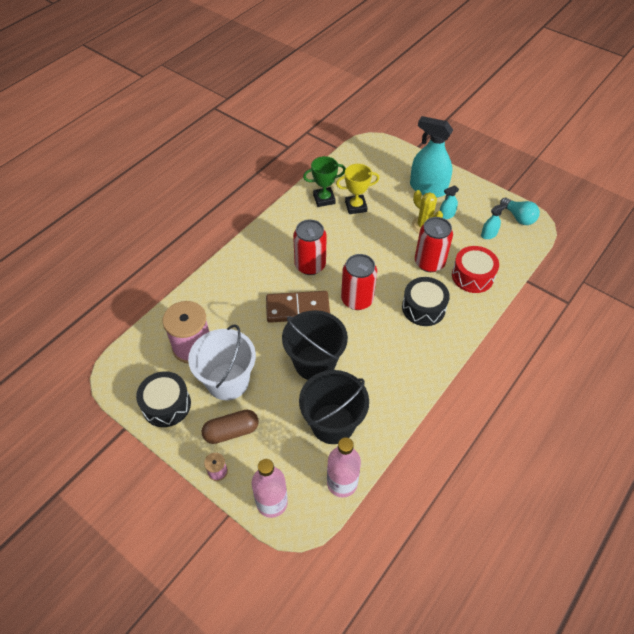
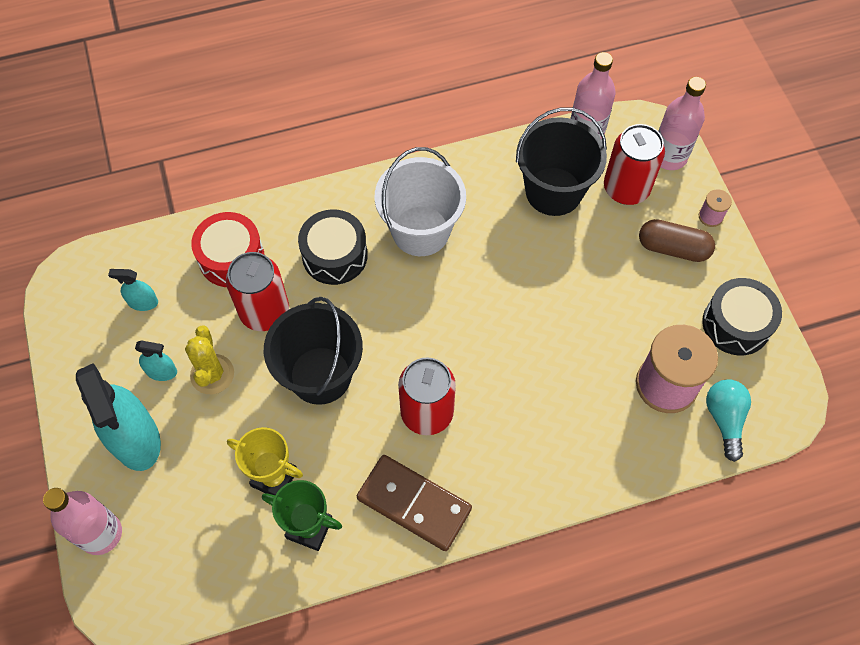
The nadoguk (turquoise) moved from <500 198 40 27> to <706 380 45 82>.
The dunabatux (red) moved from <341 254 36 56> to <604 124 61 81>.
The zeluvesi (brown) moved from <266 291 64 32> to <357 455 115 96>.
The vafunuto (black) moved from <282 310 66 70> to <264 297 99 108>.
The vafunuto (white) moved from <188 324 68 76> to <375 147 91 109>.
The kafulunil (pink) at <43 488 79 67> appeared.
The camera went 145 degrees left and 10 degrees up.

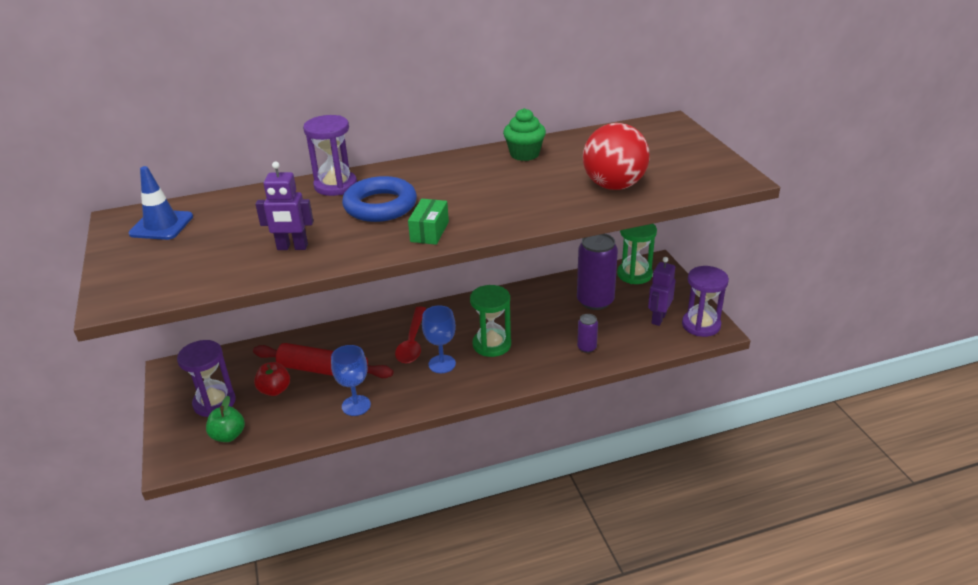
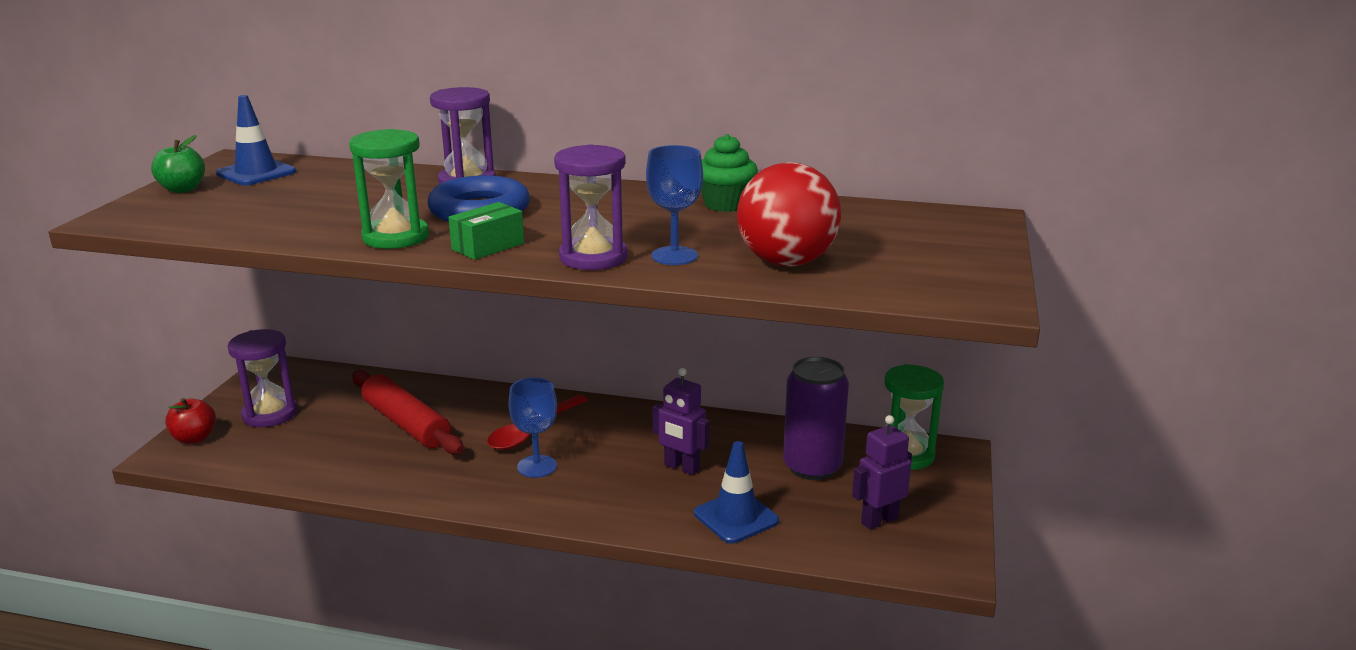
The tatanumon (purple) moved from <255 162 59 88> to <653 368 57 107>.
The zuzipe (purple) moved from <682 266 47 71> to <554 144 74 126>.
The zuzipe (green) moved from <470 285 41 72> to <349 129 80 120>.
The dunabatux (purple) at <577 314 21 39> was replaced by the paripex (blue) at <694 441 85 103>.
The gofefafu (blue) moved from <331 345 40 71> to <646 145 57 120>.
The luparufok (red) moved from <254 362 36 34> to <165 398 51 46>.
The luparufok (green) moved from <206 396 39 46> to <151 135 54 58>.
The camera went 30 degrees right and 10 degrees down.

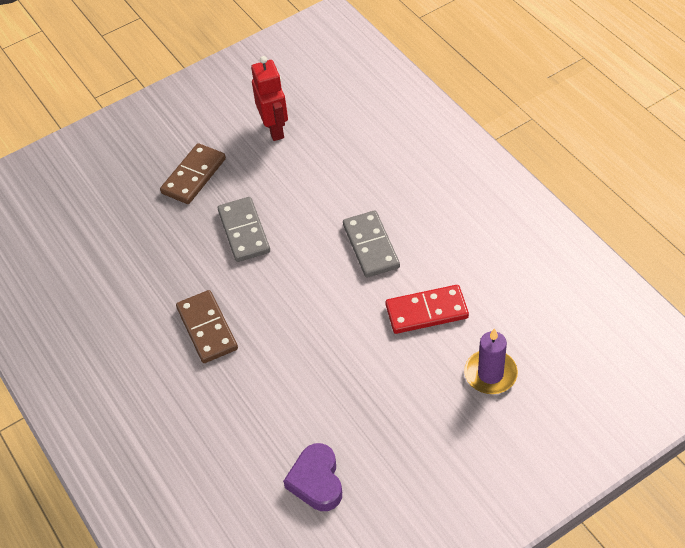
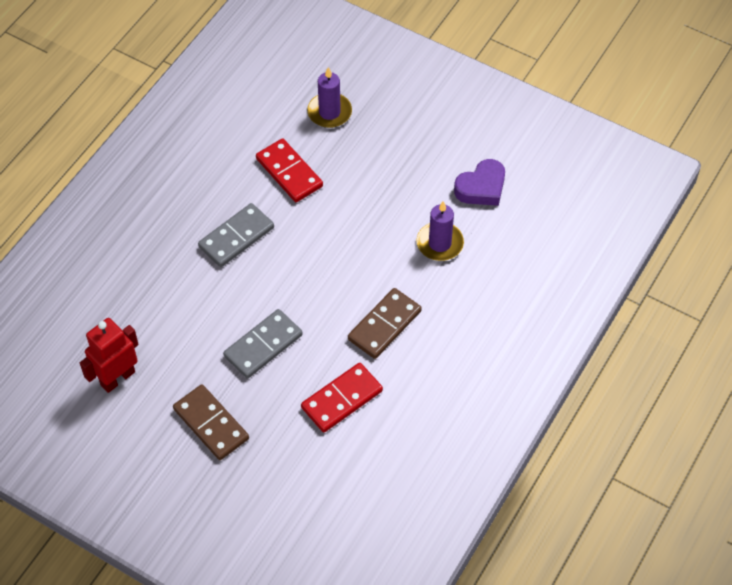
The zeluvesi (brown) at <160 143 66 61> turned 45 degrees clockwise.
The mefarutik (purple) at <417 201 47 60> appeared.
The zeluvesi (red) at <301 363 82 69> appeared.
The camera went 120 degrees left and 5 degrees up.

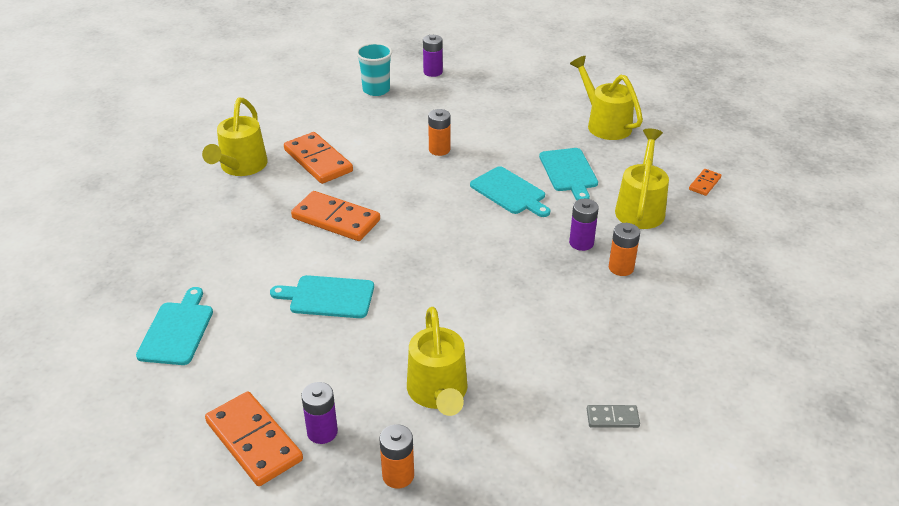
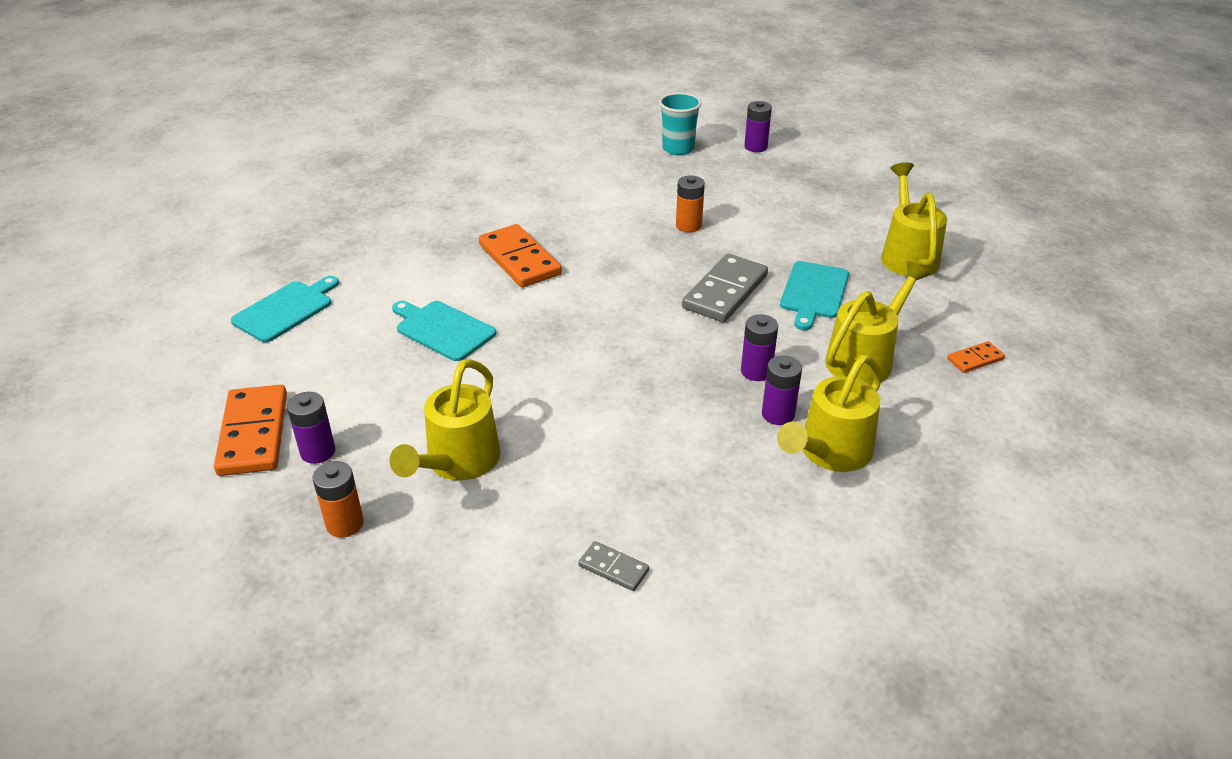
The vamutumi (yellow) moved from <202 98 66 78> to <777 355 105 117>.
The zeluvesi (orange) at <284 132 69 52> disappeared.
The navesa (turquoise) at <470 166 81 51> was replaced by the zeluvesi (grey) at <682 254 86 68>.
The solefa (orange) at <609 223 31 53> became the solefa (purple) at <762 356 40 69>.
The camera went 30 degrees right and 0 degrees up.

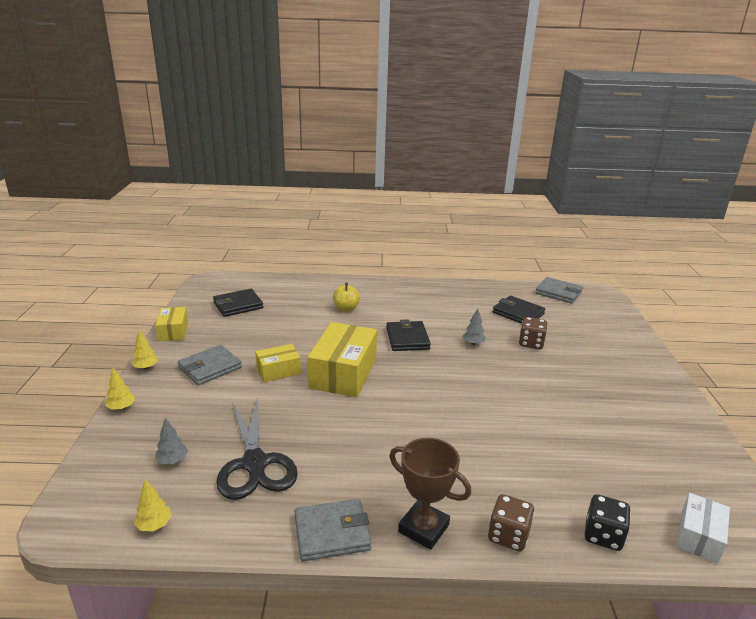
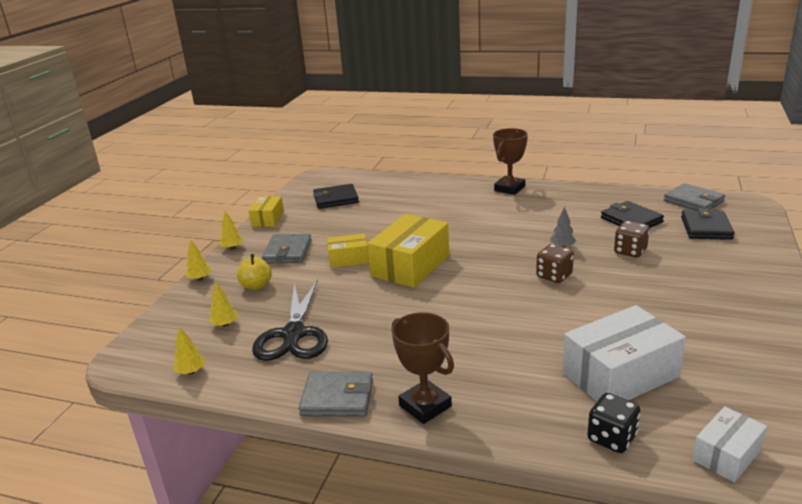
The luparufok (yellow) moved from <333 283 27 28> to <237 254 35 36>.
The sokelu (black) moved from <386 319 45 32> to <681 208 54 32>.
The sokelu (grey) at <178 345 64 40> turned 60 degrees counterclockwise.
The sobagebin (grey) at <155 418 33 46> became the sobagebin (yellow) at <209 281 29 46>.
The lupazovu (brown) moved from <488 494 46 58> to <536 244 38 39>.
The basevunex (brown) at <493 128 35 67> appeared.
The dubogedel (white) at <562 305 124 96> appeared.
The camera went 20 degrees right and 0 degrees up.

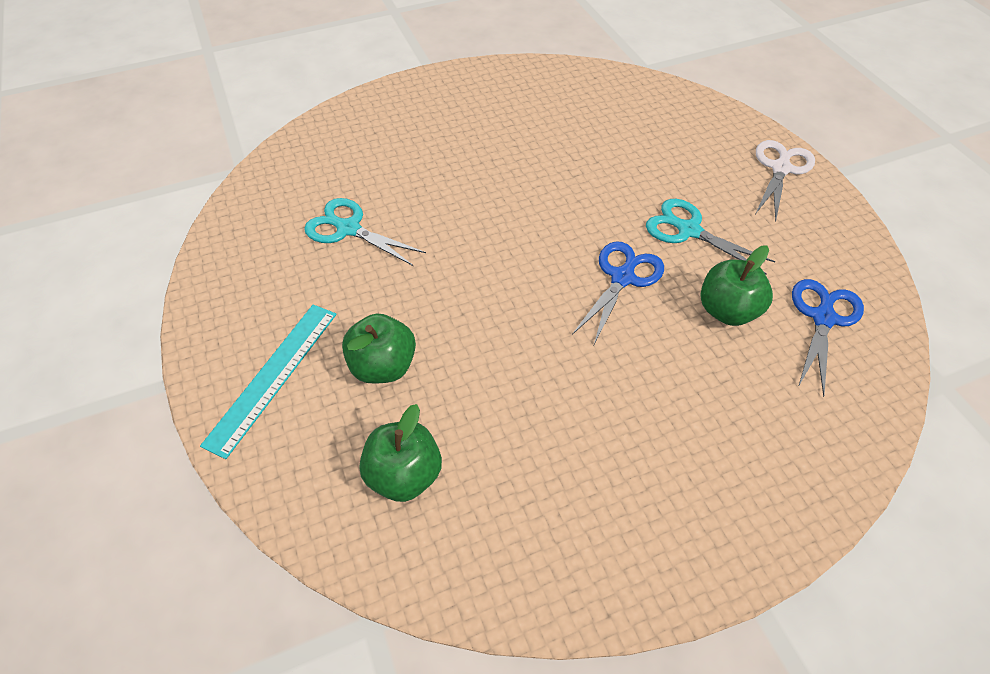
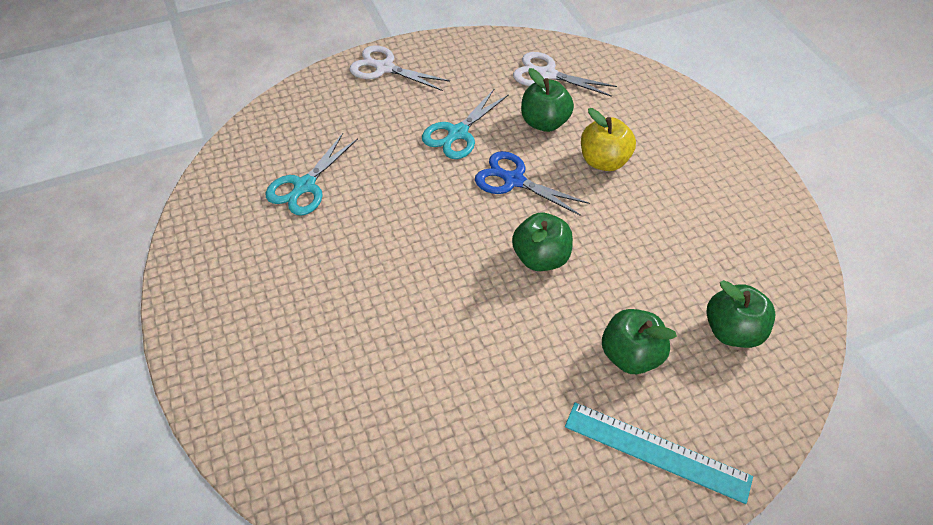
The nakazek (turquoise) moved from <304 198 122 68> to <266 133 92 83>.
The nakazek (blue) at <792 279 72 118> became the nakazek (white) at <513 52 104 45>.
The luparufok (yellow) at <581 108 55 63> appeared.
The luparufok (green) at <512 213 61 58> appeared.
The camera went 90 degrees left and 0 degrees up.

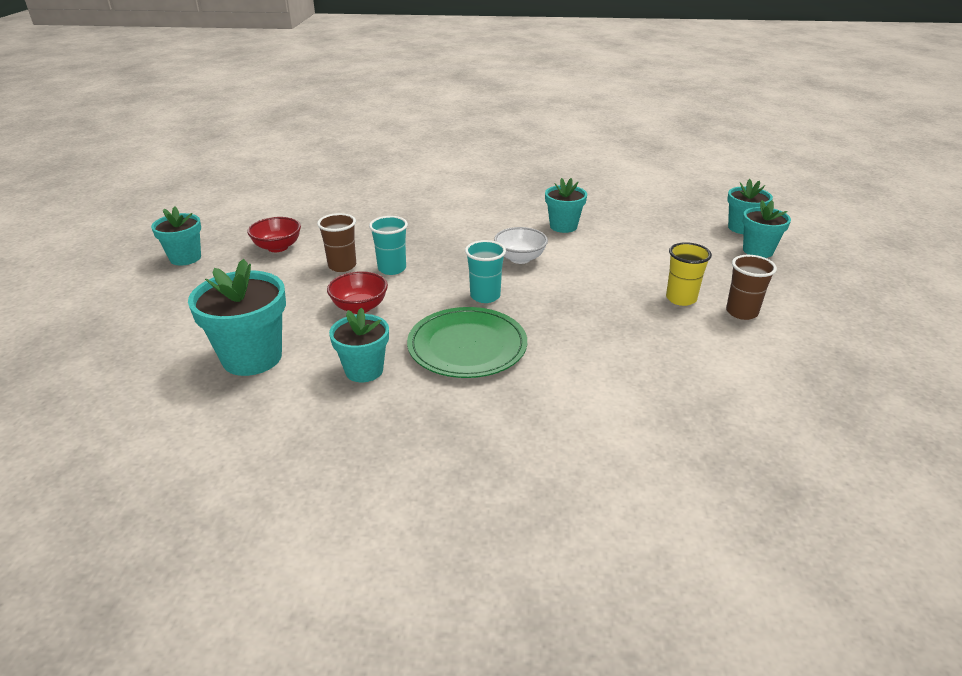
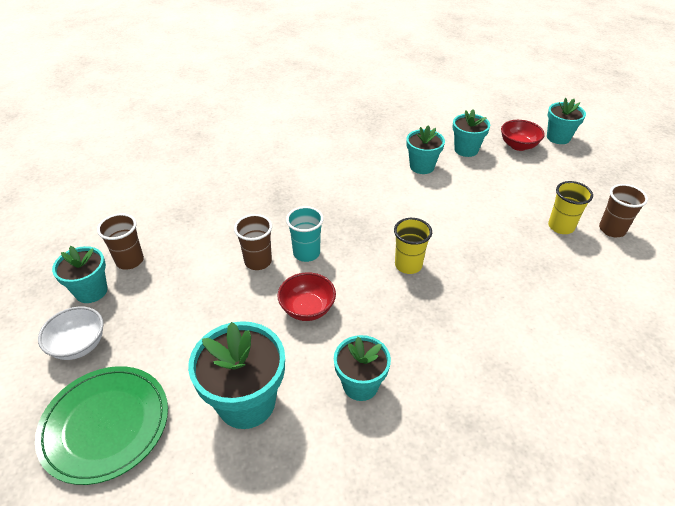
The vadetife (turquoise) moved from <742 200 49 58> to <452 109 38 48>.
The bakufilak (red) moved from <247 217 54 35> to <501 120 44 31>.
The bakufilak (white) moved from <494 227 54 37> to <38 306 66 54>.
The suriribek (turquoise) at <465 240 41 63> became the suriribek (yellow) at <394 218 38 56>.
The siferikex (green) moved from <407 307 120 71> to <35 366 133 119>.
The suriribek (brown) at <97 214 47 56> appeared.
The camera went 20 degrees left and 10 degrees up.

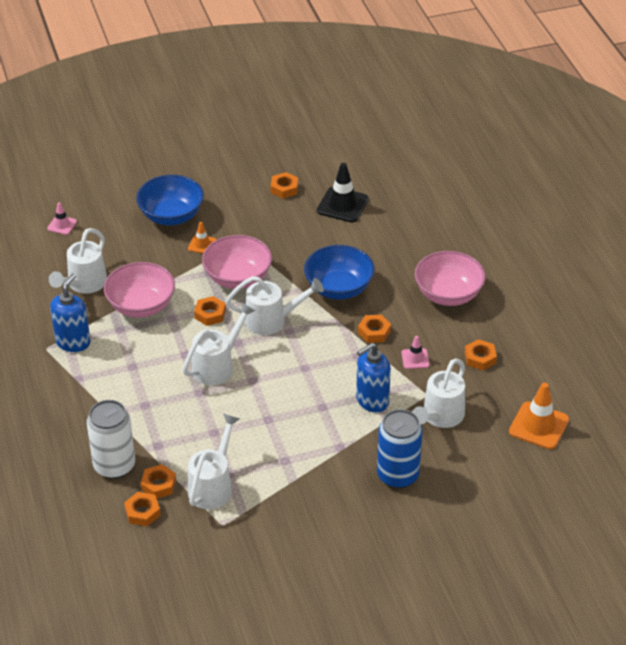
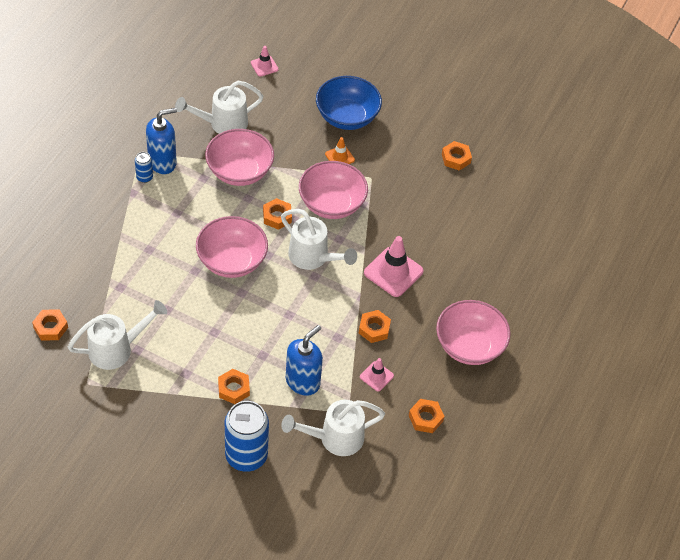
The paripex (black) at <317 163 52 60> disappeared.
The bakufilak (blue) at <304 245 71 55> was replaced by the paripex (pink) at <364 236 59 61>.
The vamutumi (white) at <182 302 74 83> was replaced by the bakufilak (pink) at <196 216 72 62>.
The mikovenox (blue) at <356 343 35 69> turned 120 degrees clockwise.
The paripex (orange) at <509 382 60 67> disappeared.
The dunabatux (white) at <87 400 48 79> disappeared.
The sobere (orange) moved from <141 464 35 34> to <218 369 32 35>.
The dunabatux (blue) at <135 152 18 31> appeared.
The camera went 40 degrees right and 10 degrees up.

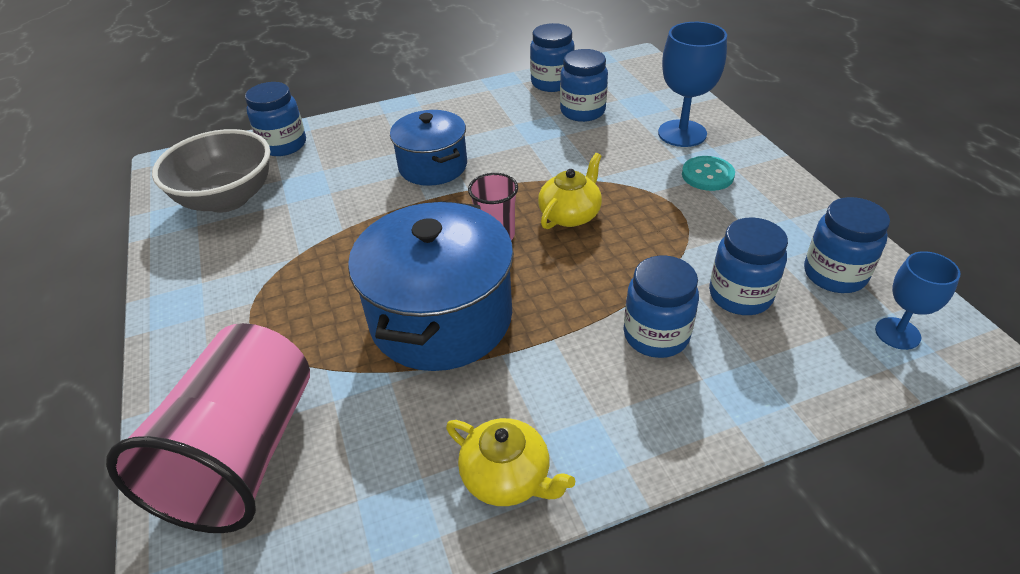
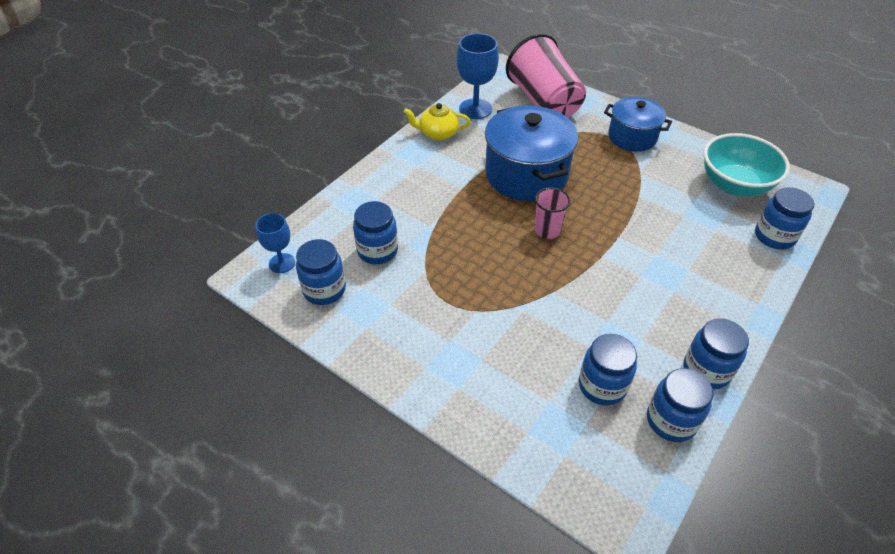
The gofefafu (blue) moved from <658 22 69 125> to <457 33 42 86>.
The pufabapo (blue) moved from <390 110 77 76> to <604 97 68 55>.
The bakufilak (grey) at <152 129 118 84> became the bakufilak (turquoise) at <704 133 86 63>.
The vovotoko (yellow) at <538 153 64 76> disappeared.
The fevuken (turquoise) at <682 156 53 35> disappeared.
The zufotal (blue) moved from <623 256 76 102> to <684 318 65 71>.
The camera went 145 degrees right and 5 degrees up.

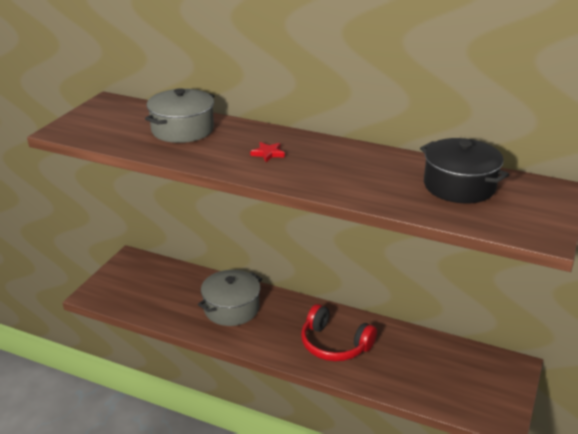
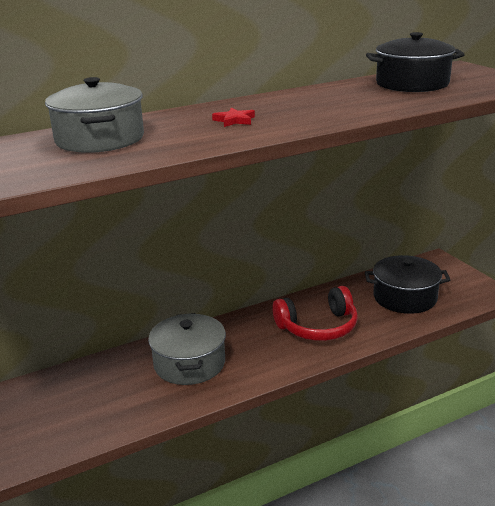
The pufabapo (black) at <365 255 85 59> appeared.
The camera went 50 degrees left and 5 degrees down.

